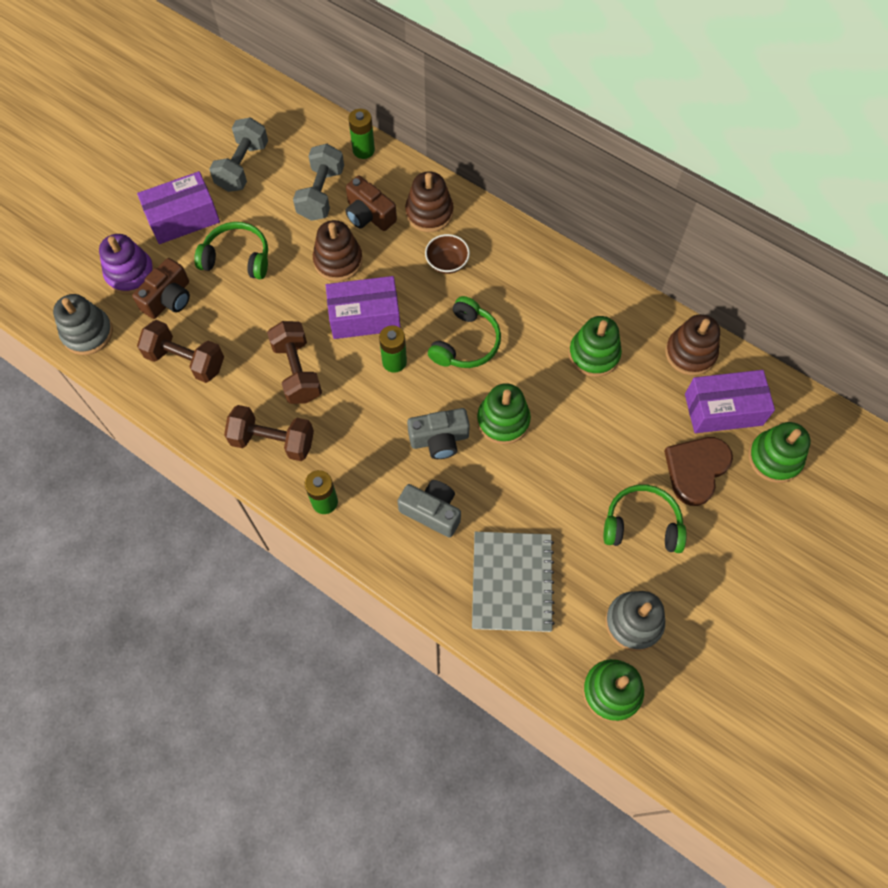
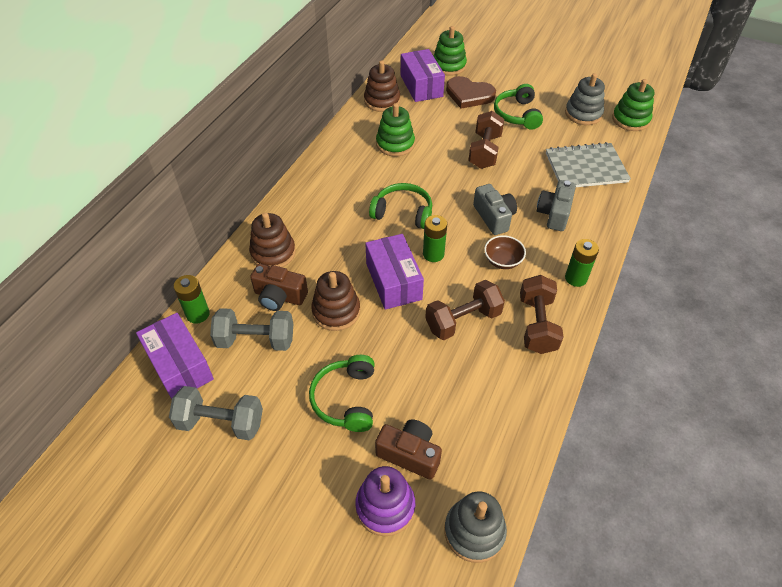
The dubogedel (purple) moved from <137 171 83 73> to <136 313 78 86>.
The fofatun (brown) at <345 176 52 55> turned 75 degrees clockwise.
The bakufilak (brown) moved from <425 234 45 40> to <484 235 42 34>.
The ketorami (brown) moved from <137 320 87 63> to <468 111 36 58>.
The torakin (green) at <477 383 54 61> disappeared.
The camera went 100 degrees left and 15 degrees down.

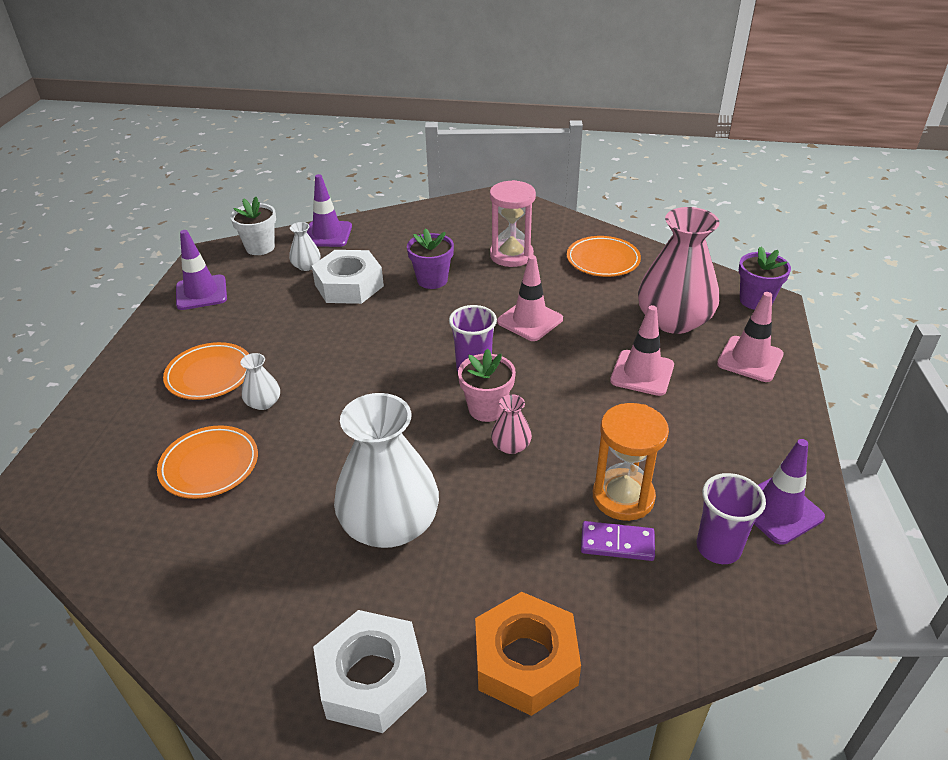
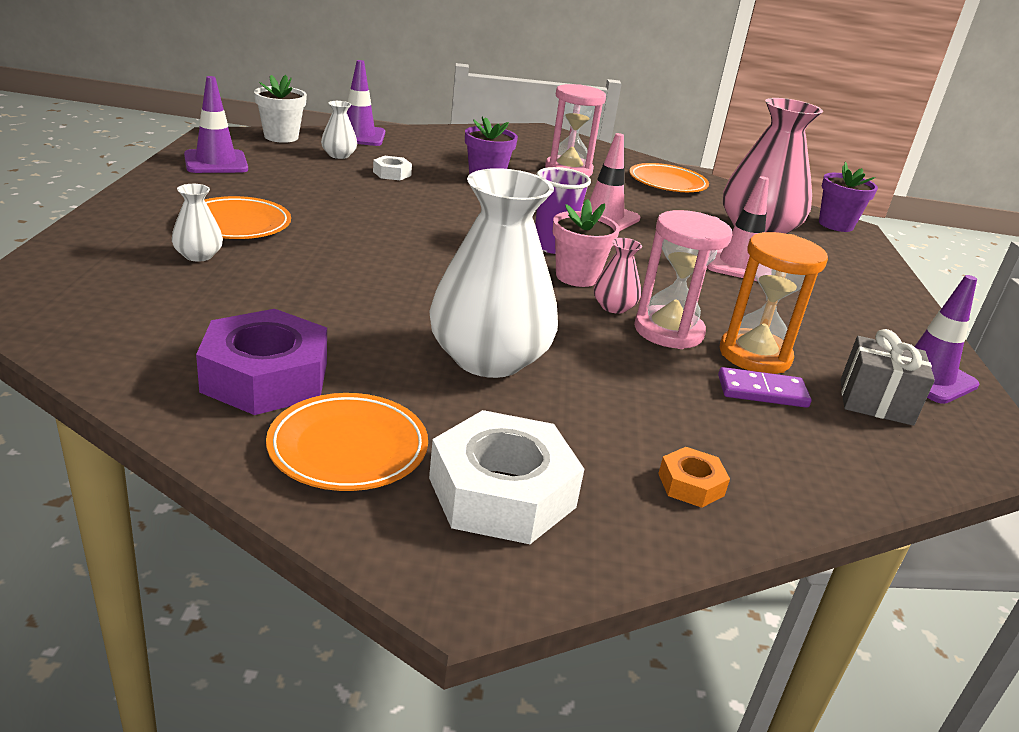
The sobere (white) at <312 250 72 54> changed to 0.48 times the size.
The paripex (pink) at <717 292 67 90> disappeared.
The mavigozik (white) moved from <240 353 40 57> to <172 184 51 78>.
The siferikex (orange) moved from <157 425 101 74> to <266 393 162 98>.
The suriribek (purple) at <697 473 69 91> was replaced by the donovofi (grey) at <840 329 95 97>.
The sobere (orange) at <475 592 106 124> changed to 0.48 times the size.
The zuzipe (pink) at <634 210 98 139> appeared.
The sobere (purple) at <196 309 131 106> appeared.
The camera went 10 degrees left and 10 degrees down.

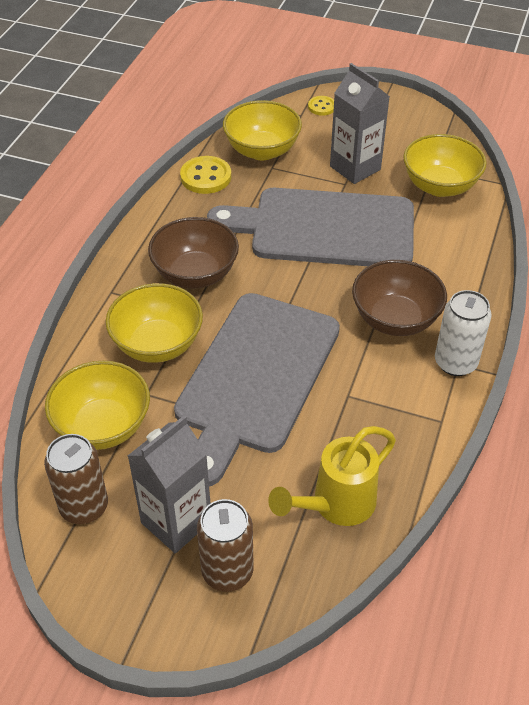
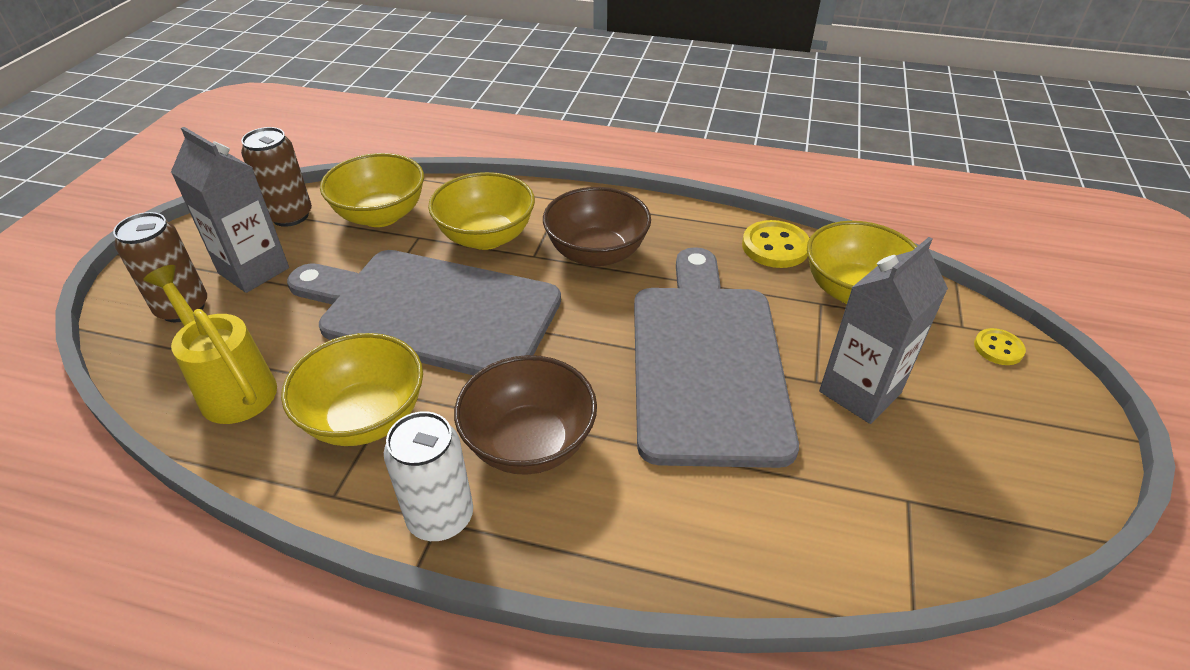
The bakufilak (yellow) moved from <403 134 84 63> to <281 333 142 113>.
The camera went 85 degrees right and 5 degrees down.

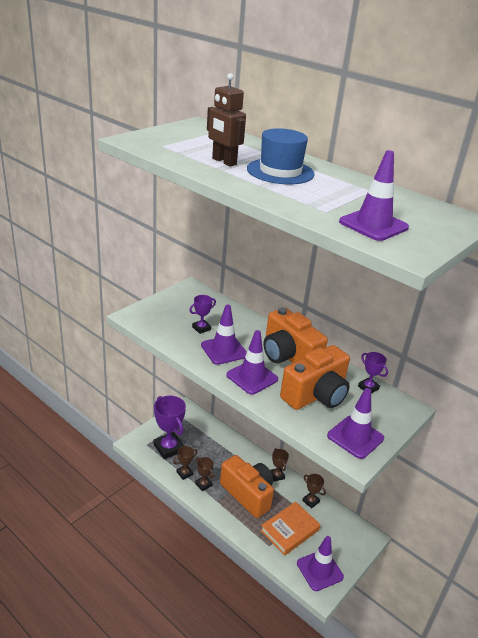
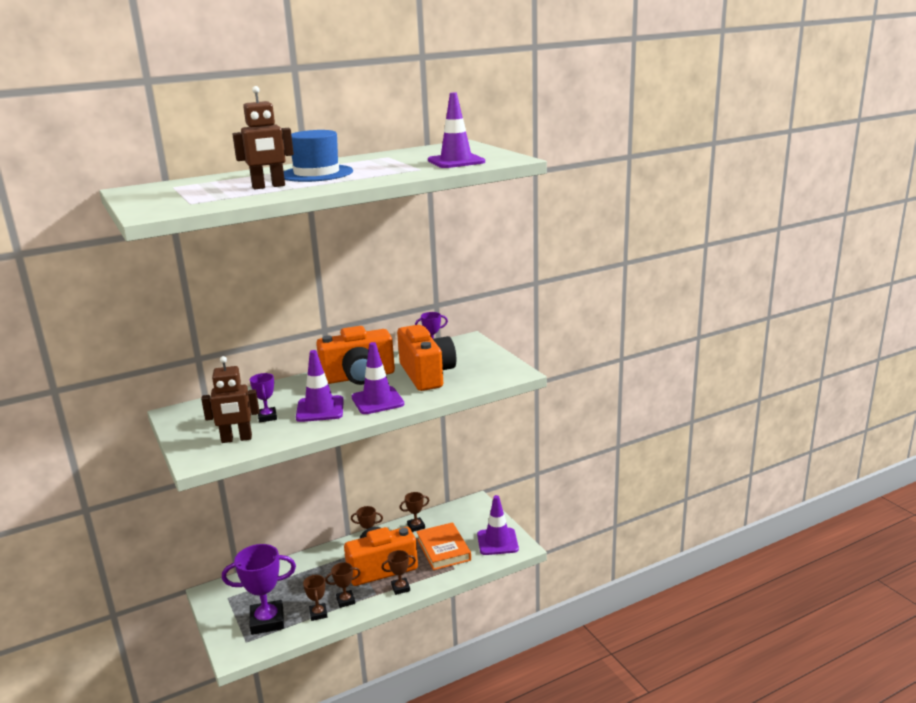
The paripex (purple) at <327 388 57 71> disappeared.
The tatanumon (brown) at <201 356 58 87> appeared.
The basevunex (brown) at <381 550 35 45> appeared.
The camera went 65 degrees left and 10 degrees down.

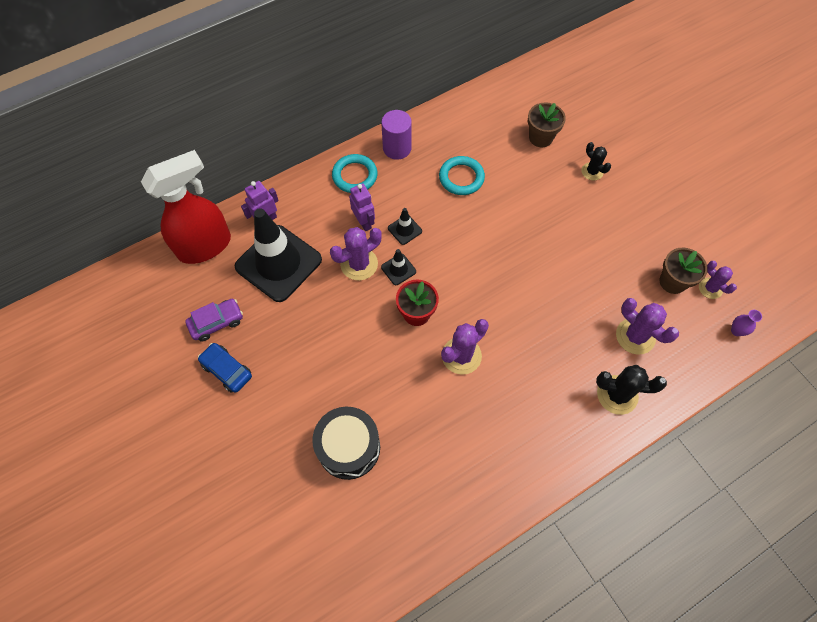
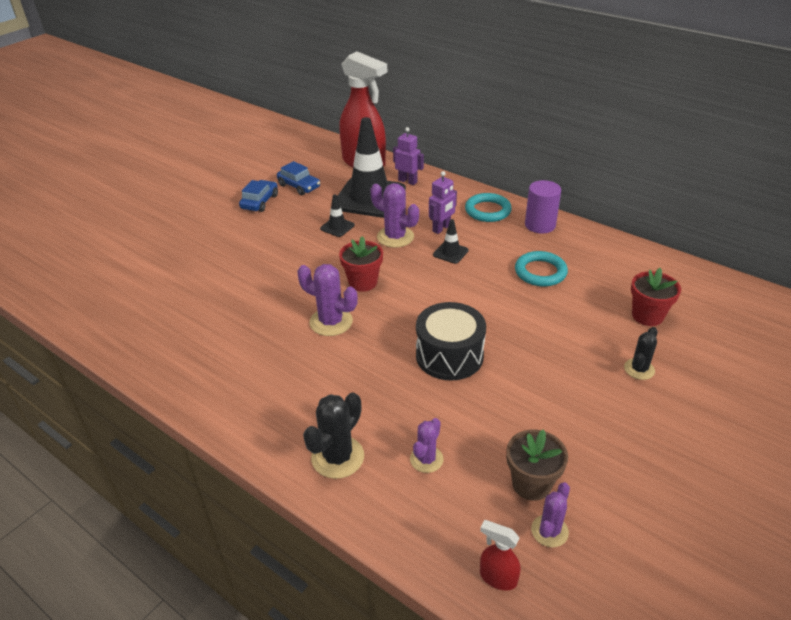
The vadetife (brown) at <528 102 38 45> became the vadetife (red) at <631 268 50 58>.
The paripex (black) moved from <381 249 35 36> to <320 195 35 42>.
The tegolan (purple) at <616 298 63 57> changed to 0.63 times the size.
The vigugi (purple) at <185 299 58 42> became the vigugi (blue) at <277 161 43 34>.
The mavigozik (purple) at <731 310 31 26> was replaced by the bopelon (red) at <480 520 41 71>.
The tegolan (black) at <596 365 71 50> turned 45 degrees clockwise.
The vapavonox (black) moved from <312 407 68 73> to <416 302 70 79>.
The camera went 70 degrees right and 25 degrees down.

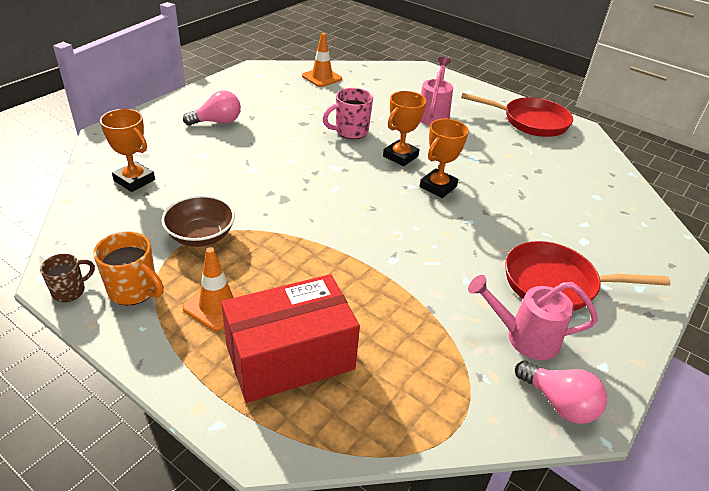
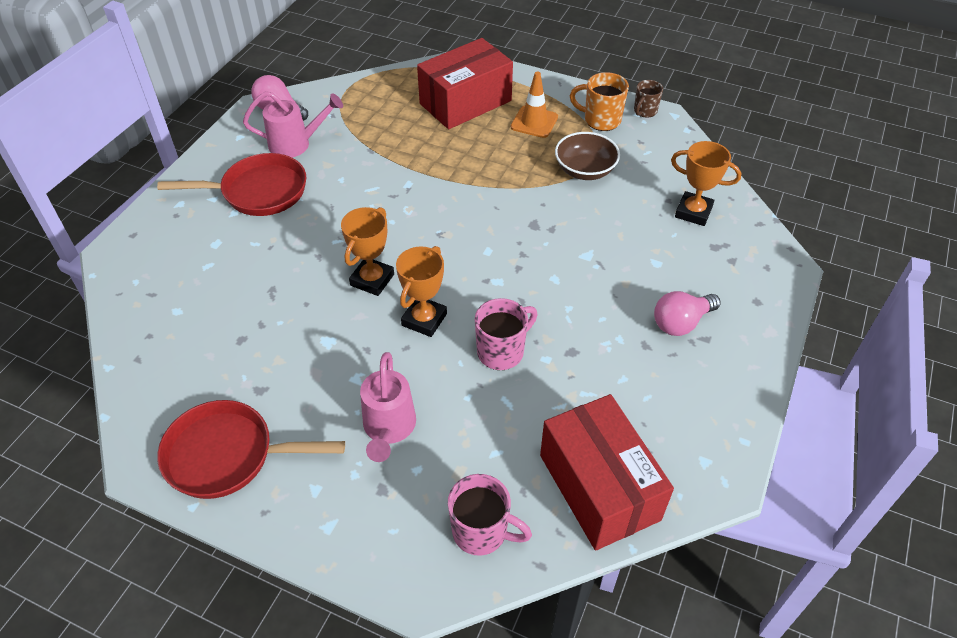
The paripex (orange) at <302 33 40 54> was replaced by the dubogedel (red) at <540 394 134 157>.
The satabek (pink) at <448 474 84 82> appeared.
The camera went 170 degrees right and 10 degrees up.

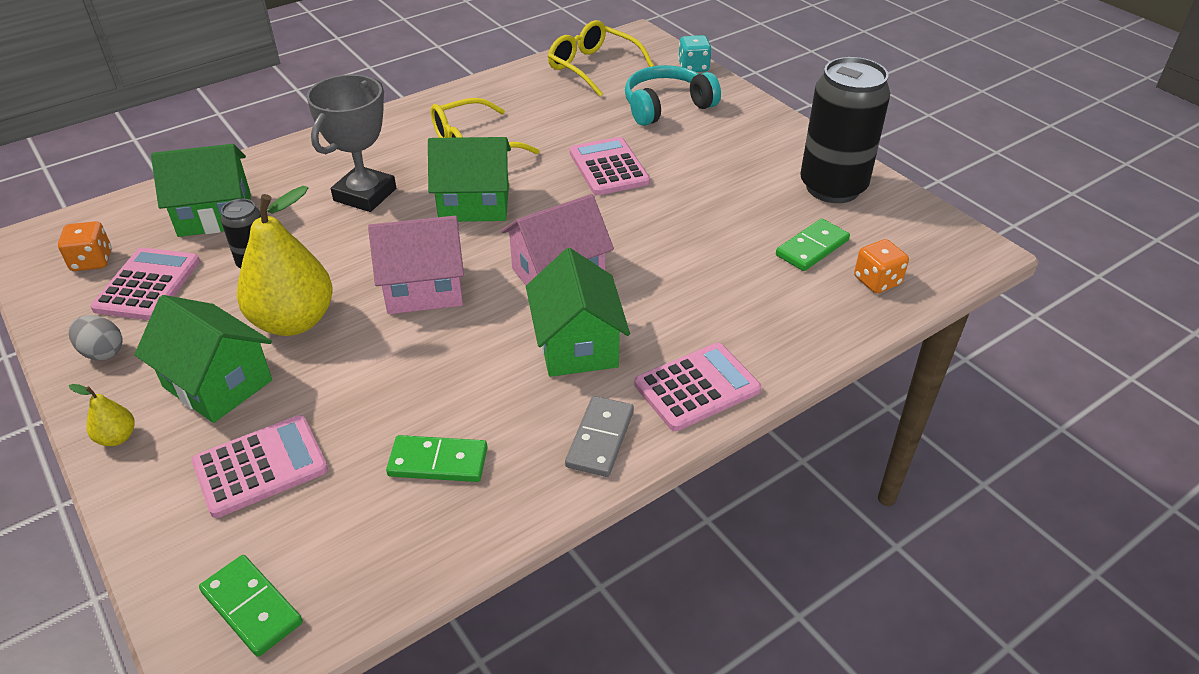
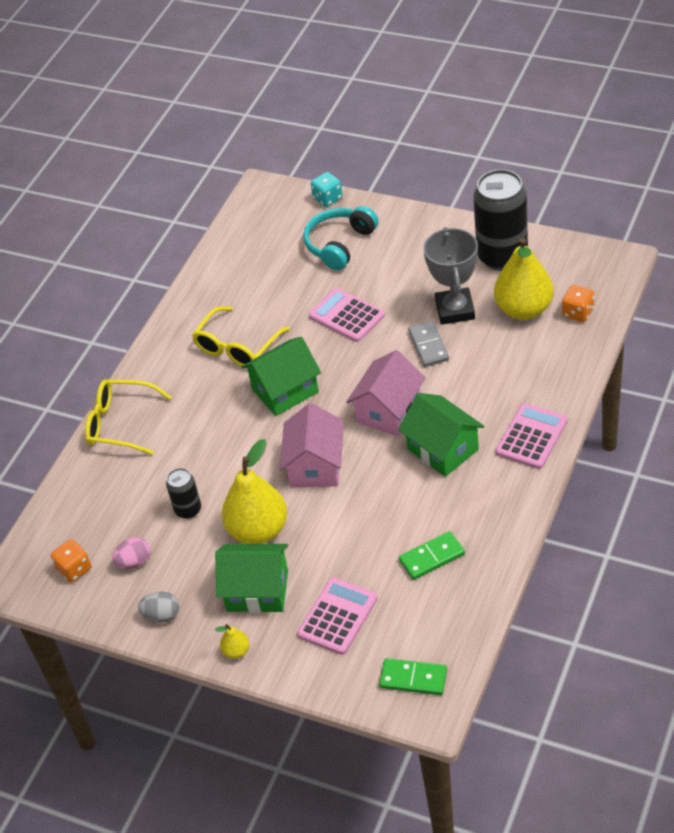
The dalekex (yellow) moved from <548 20 106 77> to <85 379 87 76>.
The basevunex (grey) moved from <306 74 90 138> to <423 227 55 98>.
The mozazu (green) at <151 144 100 93> disappeared.
The mozazu (pink) at <368 216 96 98> turned 45 degrees counterclockwise.
The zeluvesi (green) at <776 219 74 52> was replaced by the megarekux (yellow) at <494 238 60 82>.
The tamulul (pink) at <90 247 110 73> was replaced by the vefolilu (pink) at <112 537 38 32>.
The zeluvesi (grey) moved from <565 396 69 81> to <408 321 41 46>.
The camera went 25 degrees left and 5 degrees up.

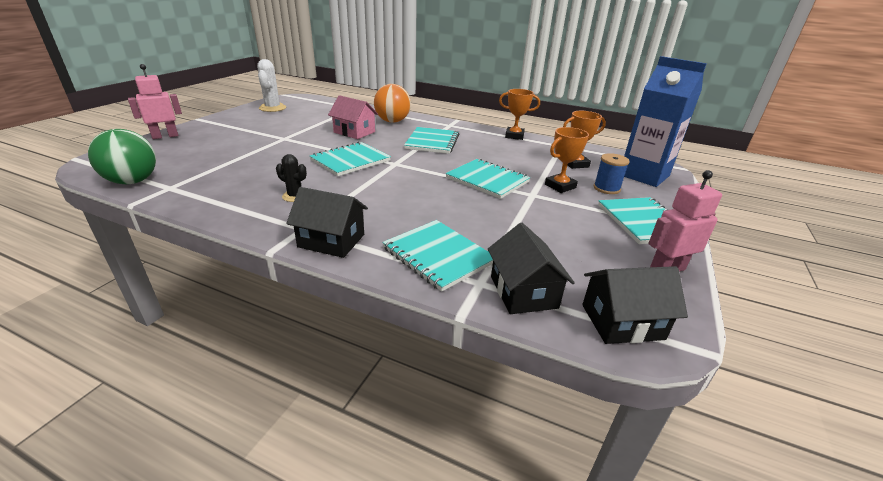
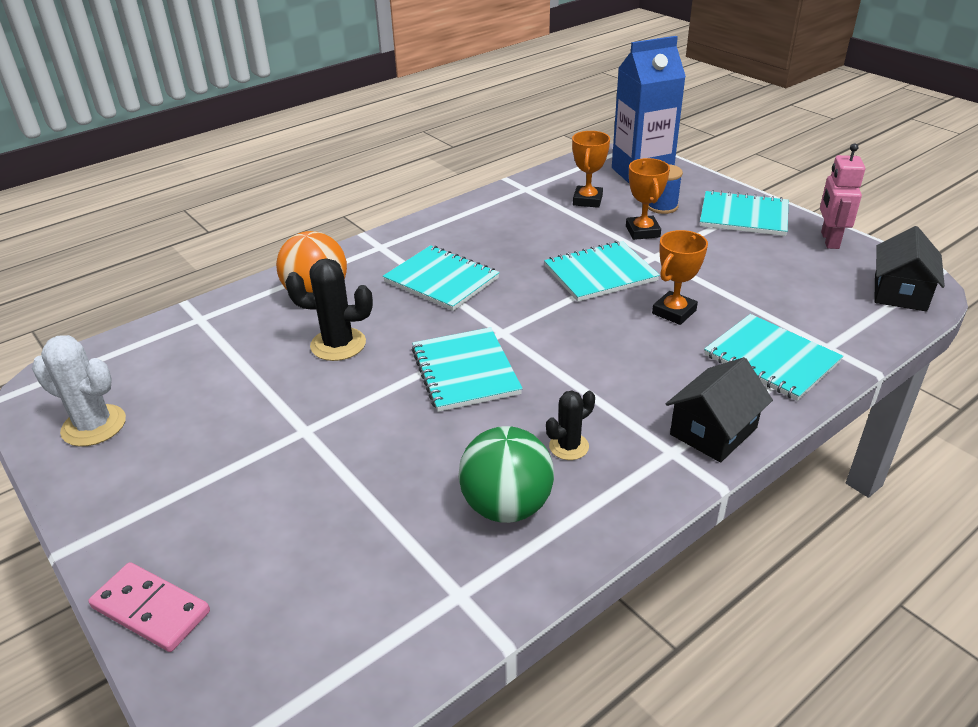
The tatanumon (pink) at <128 64 54 75> was replaced by the zeluvesi (pink) at <88 562 122 90>.
The basevunex (orange) moved from <499 89 41 51> to <652 230 56 95>.
The mozazu (pink) at <328 95 50 44> was replaced by the tegolan (black) at <285 258 88 103>.
The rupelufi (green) moved from <88 129 68 55> to <458 426 96 97>.
The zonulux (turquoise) at <382 220 111 72> turned 60 degrees clockwise.
The mozazu (black) at <488 223 87 91> disappeared.
The camera went 60 degrees left and 5 degrees up.

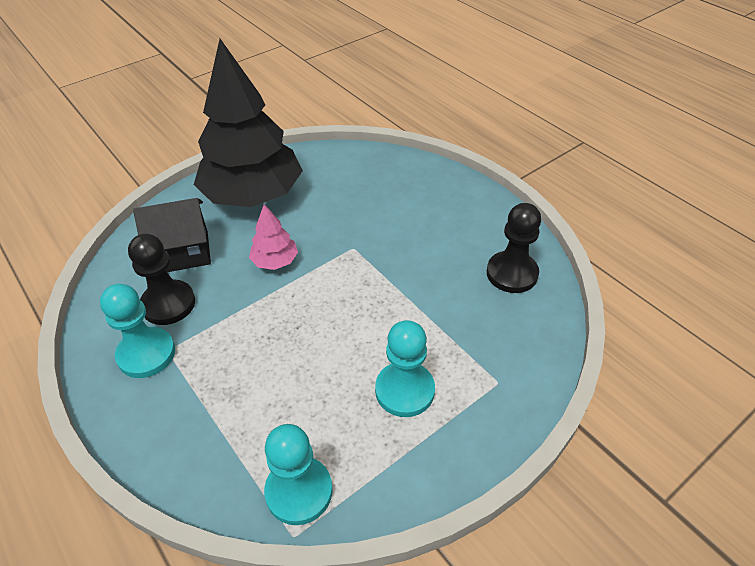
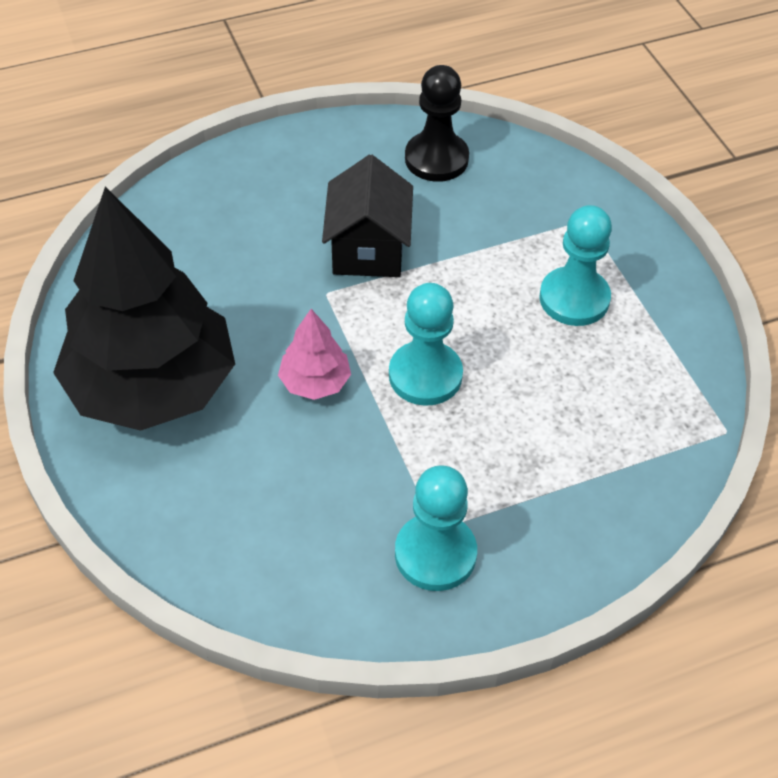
The mozazu (black) moved from <133 198 78 74> to <322 155 91 122>.
The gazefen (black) at <128 234 67 91> disappeared.
The gazefen (turquoise) moved from <264 424 69 101> to <389 283 74 123>.
The camera went 75 degrees left and 5 degrees up.

